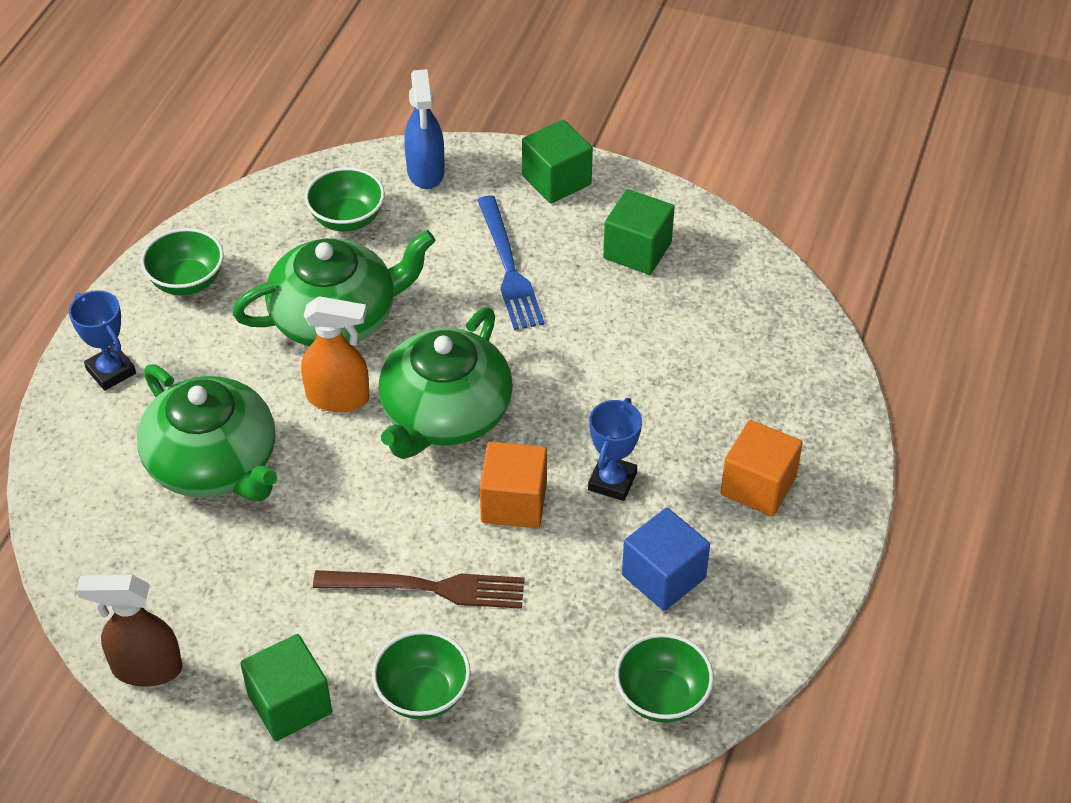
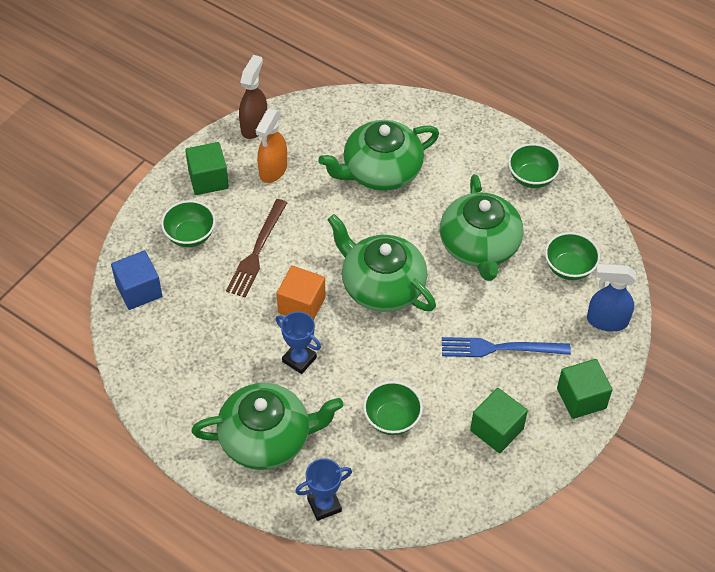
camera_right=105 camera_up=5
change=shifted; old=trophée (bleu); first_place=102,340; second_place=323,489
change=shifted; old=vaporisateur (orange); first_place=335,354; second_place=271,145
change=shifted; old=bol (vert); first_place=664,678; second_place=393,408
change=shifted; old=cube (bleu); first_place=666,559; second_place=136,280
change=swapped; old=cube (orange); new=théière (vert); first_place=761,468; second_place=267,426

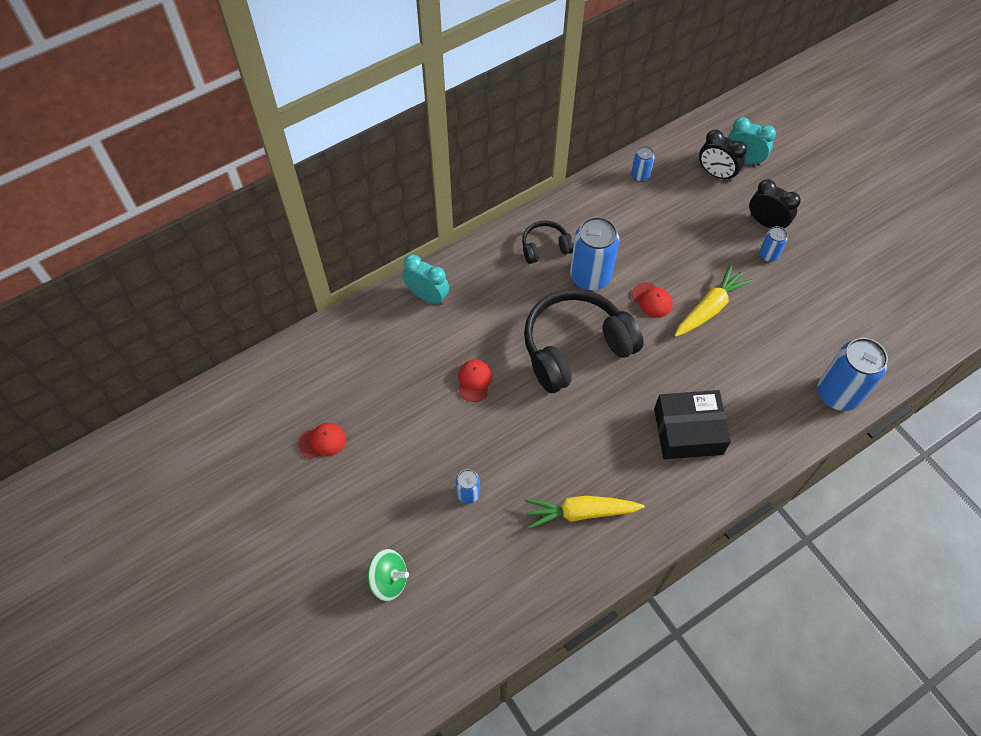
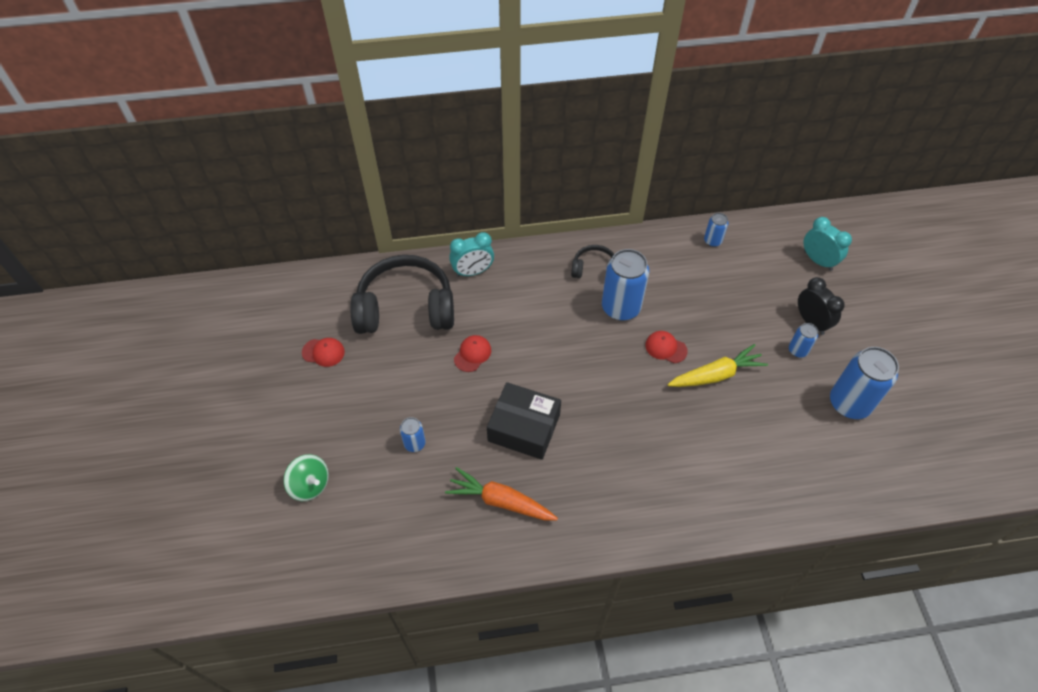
camera_right=25 camera_up=-5
change=gone; old=réveil (noir); first_place=723,156
change=shifted; old=casque audio (noir); first_place=584,341; second_place=402,294
change=shifted; old=boîte (noir); first_place=692,424; second_place=524,421
change=shifted; old=canette (bleu); first_place=853,374; second_place=864,383
change=repainted; old=carotte (jaune); new=carotte (orange); first_place=584,512; second_place=501,493
change=rotated; old=réveil (turquoise); first_place=426,279; second_place=471,254; degrees=105
change=rotated; old=casquette (rouge); first_place=652,300; second_place=666,347; degrees=135

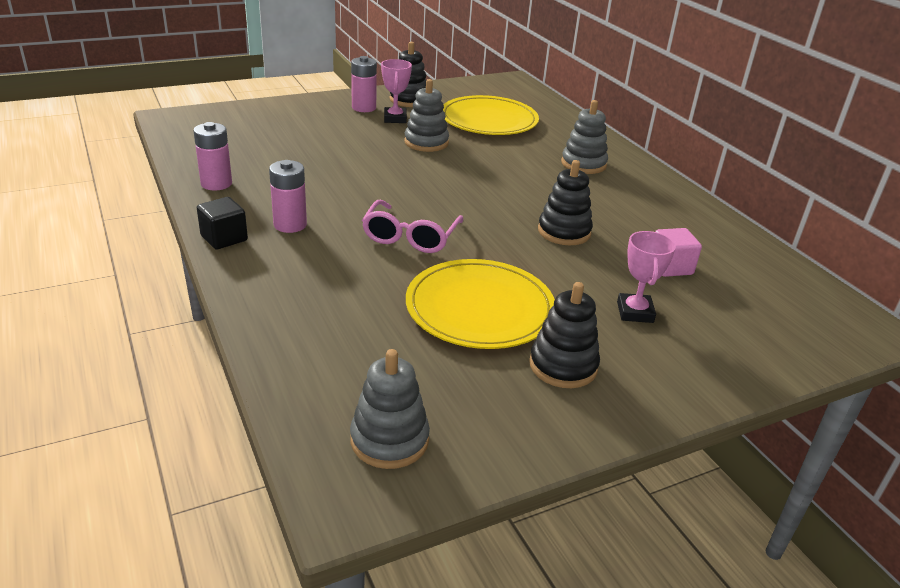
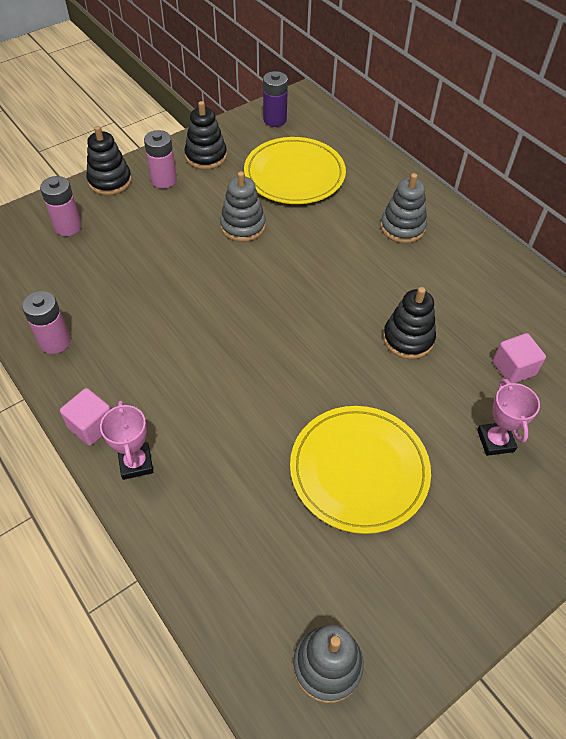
camera_right=-10 camera_up=20
change=gone; old=lunettes (rose); first_place=412,226
change=new; new=pile (violet); second_place=275,99
change=shifted; old=pile (rose); first_place=288,196; second_place=61,206
change=shifted; old=trophée (rose); first_place=396,91; second_place=126,440
change=shifted; old=jouet à empiler (noir); first_place=564,335; second_place=109,160
change=repainted; old=cube (noir); new=cube (rose); first_place=222,223; second_place=85,417

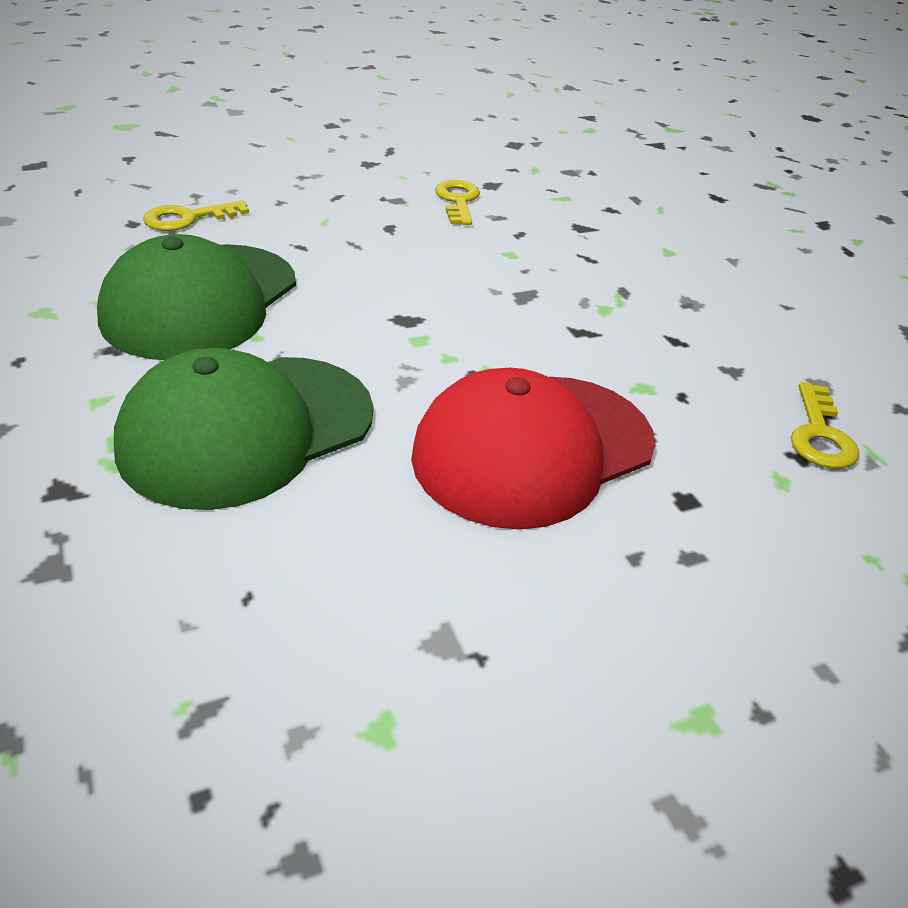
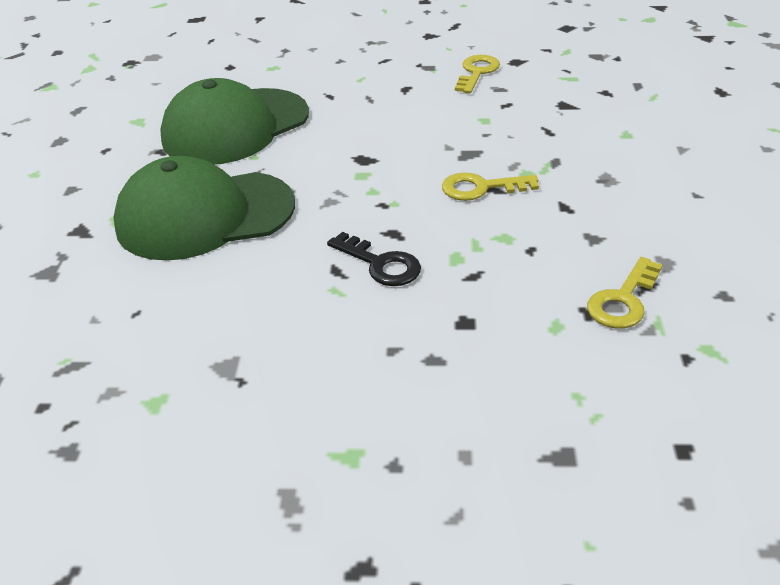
camera_right=30 camera_up=0
change=shifted; old=clé (jaune); first_place=196,215; second_place=490,186
change=swapped; old=casquette (rouge); new=clé (noir); first_place=533,449; second_place=374,259

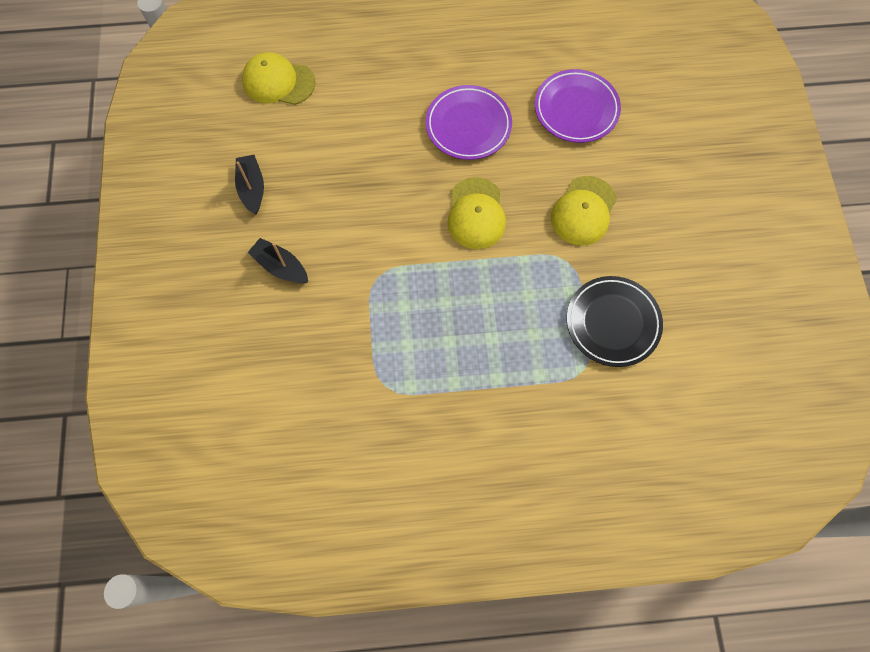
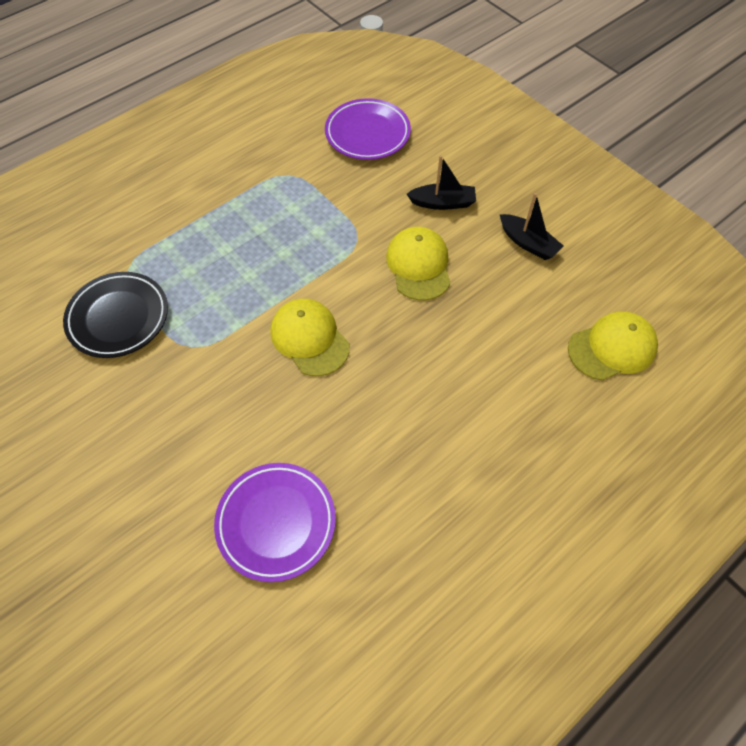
camera_right=145 camera_up=-10
change=shifted; old=assiette (violet); first_place=469,122; second_place=368,129
change=shifted; old=casquette (jaune); first_place=584,211; second_place=418,263

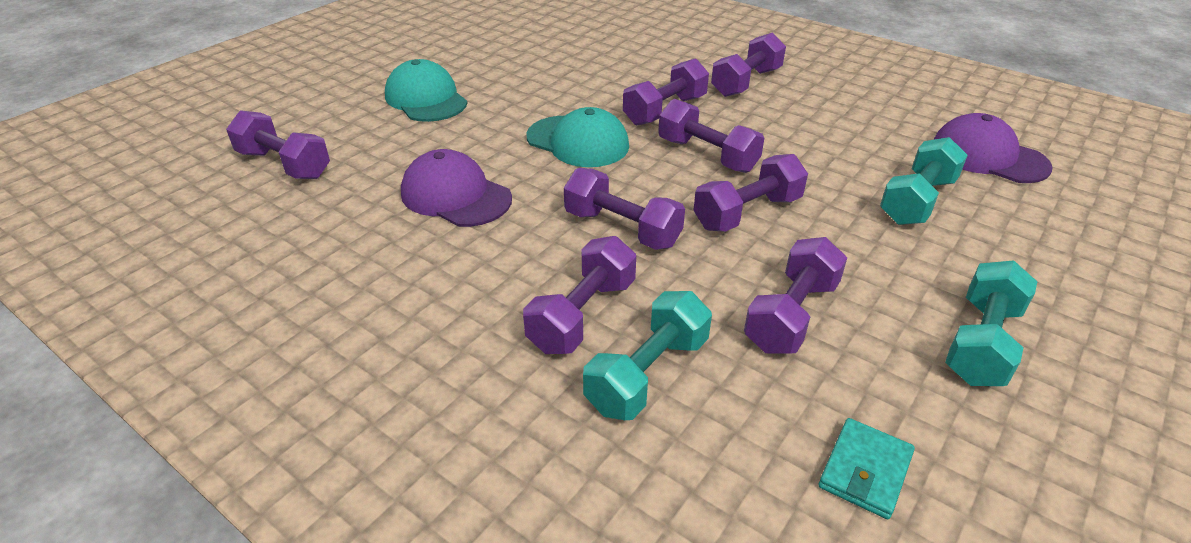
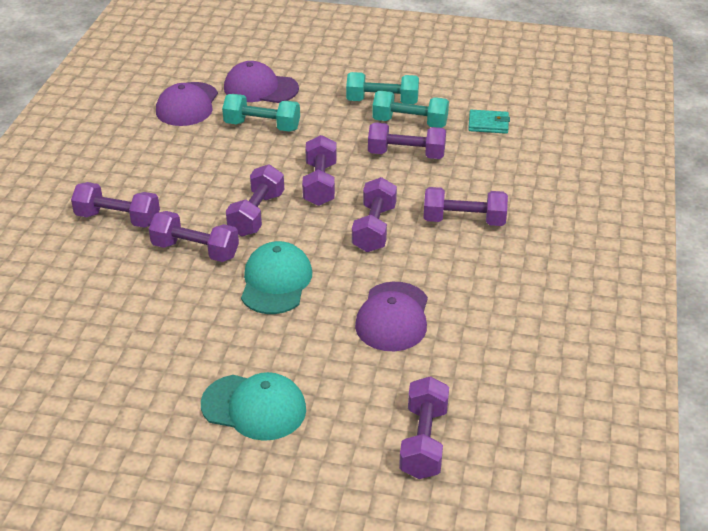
camera_right=-115 camera_up=0
change=new; new=casquette (violet); second_place=261,82
change=shifted; old=haltère (turquoise); first_place=647,355; second_place=410,109
change=rotated; old=casquette (turquoise); first_place=426,90; second_place=253,406; degrees=-105
change=rotated; old=haltère (violet); first_place=750,193; second_place=319,170; degrees=60

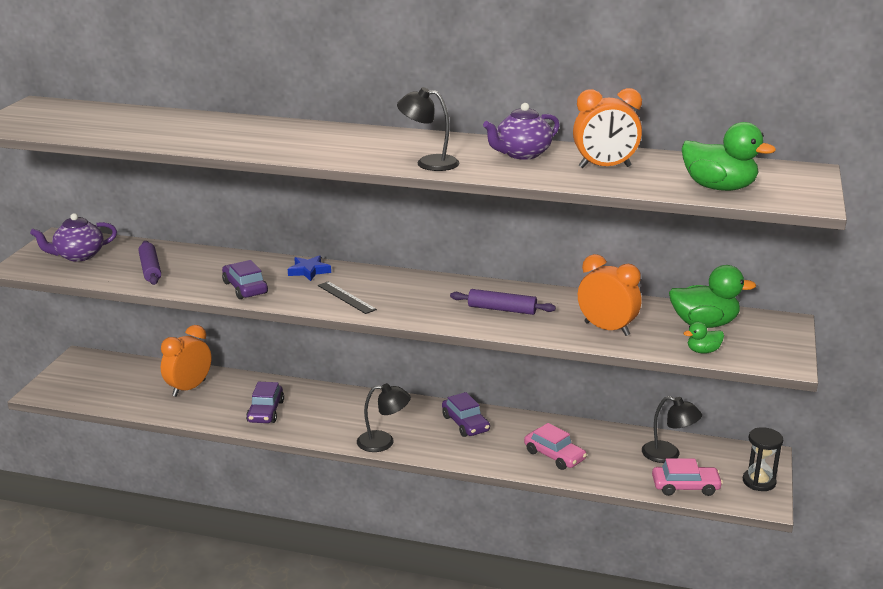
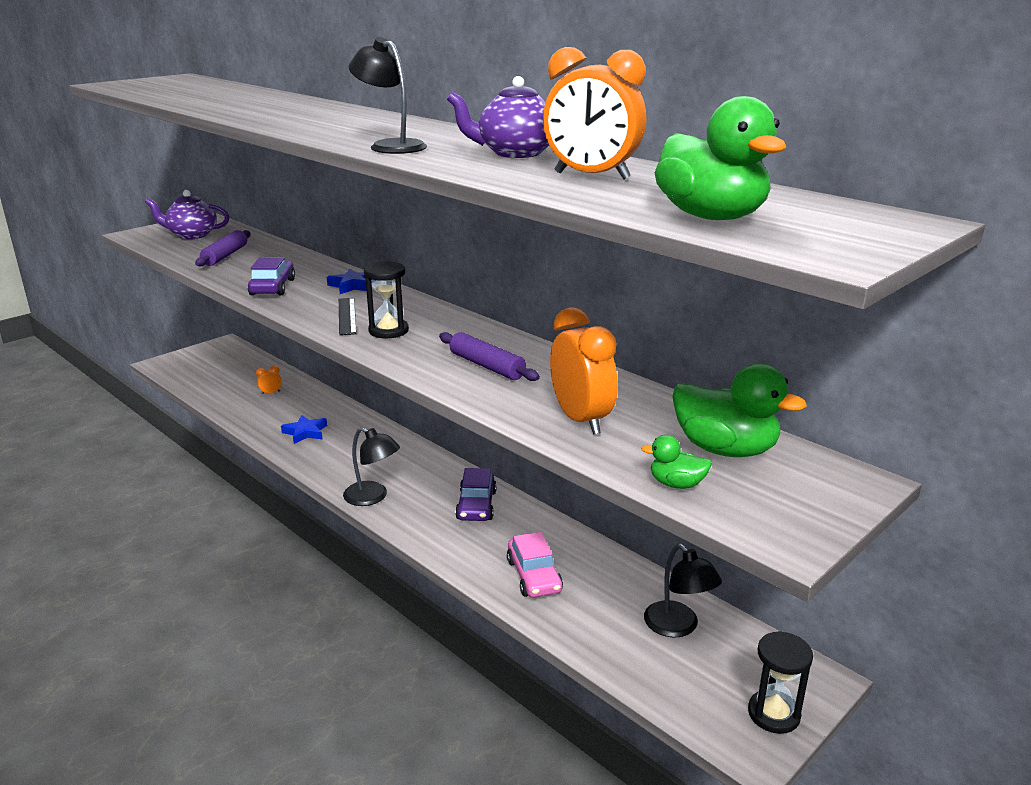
camera_right=30 camera_up=0
change=gone; old=voiture (rose); first_place=687,477
change=new; new=sablier (noir); second_place=386,299
change=swapped; old=voiture (violet); new=étoile (bleu); first_place=265,402; second_place=304,429
change=scaled; old=réveil (orange); first_place=186,361; second_place=269,380; factor=0.43

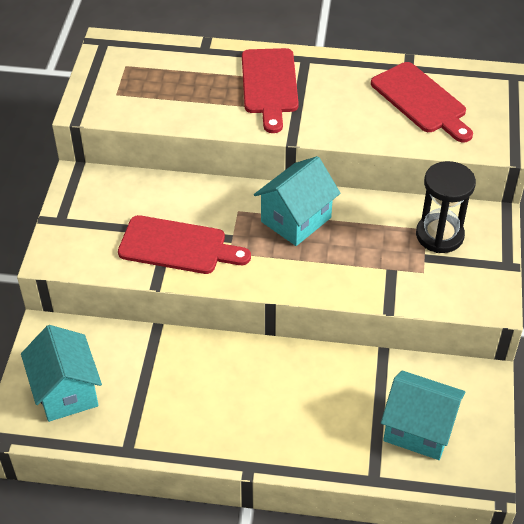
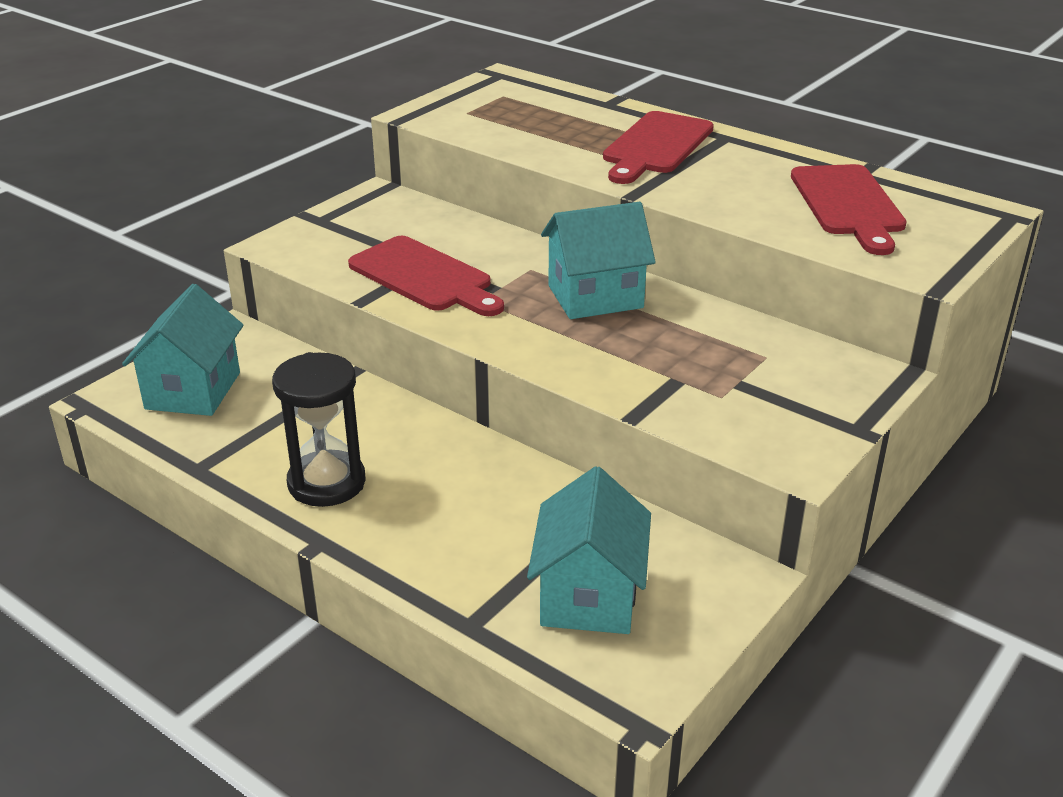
camera_right=30 camera_up=-15
change=shifted; old=sablier (noir); first_place=446,207; second_place=319,429
change=rotated; old=maison (turquoise); first_place=423,415; second_place=589,550; degrees=45

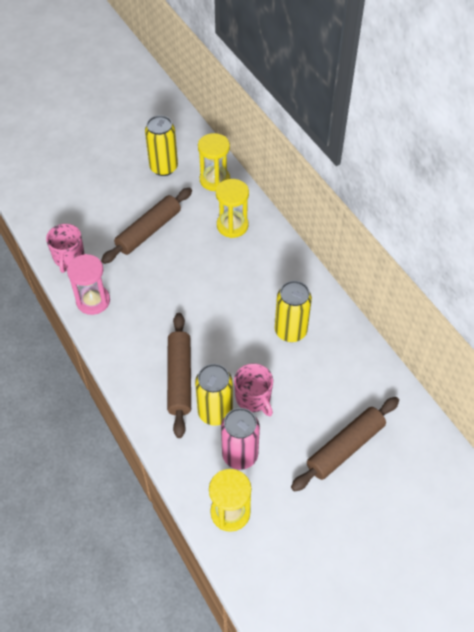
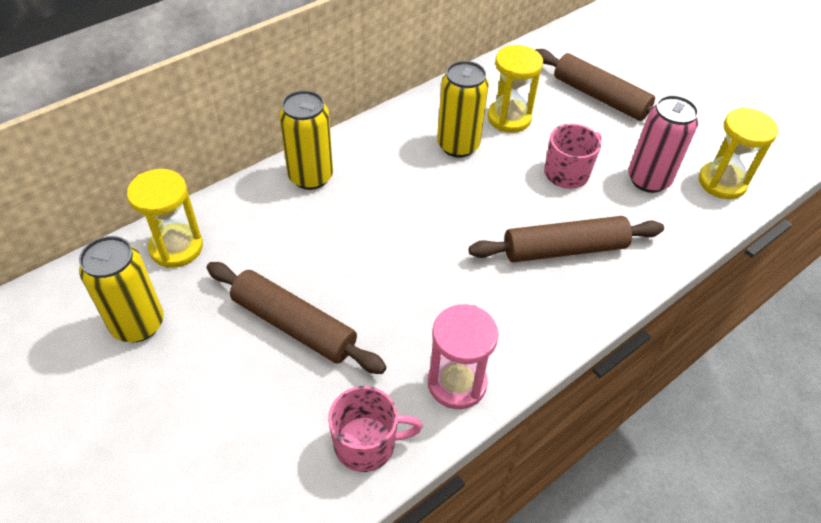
camera_right=-100 camera_up=-5
change=shifted; old=canette (jaune); first_place=214,395; second_place=306,140
change=shifted; old=sablier (jaune); first_place=232,208; second_place=515,89

